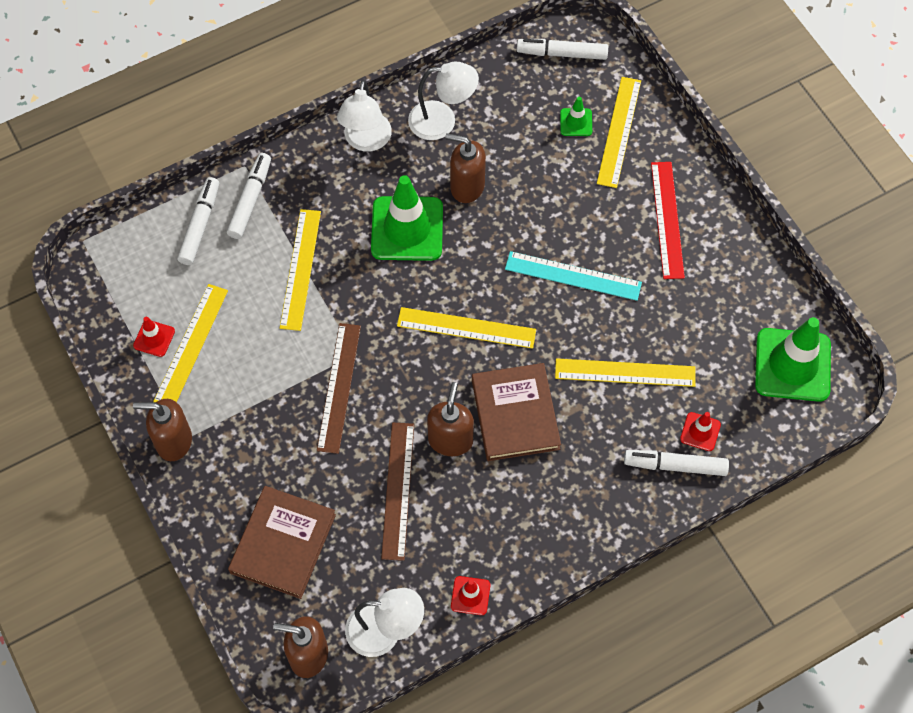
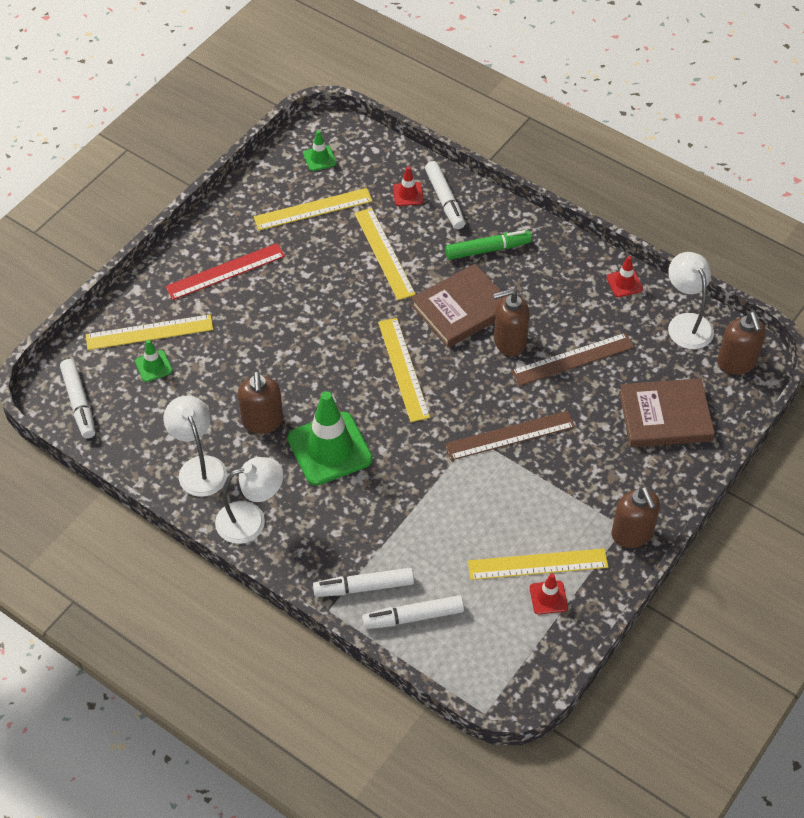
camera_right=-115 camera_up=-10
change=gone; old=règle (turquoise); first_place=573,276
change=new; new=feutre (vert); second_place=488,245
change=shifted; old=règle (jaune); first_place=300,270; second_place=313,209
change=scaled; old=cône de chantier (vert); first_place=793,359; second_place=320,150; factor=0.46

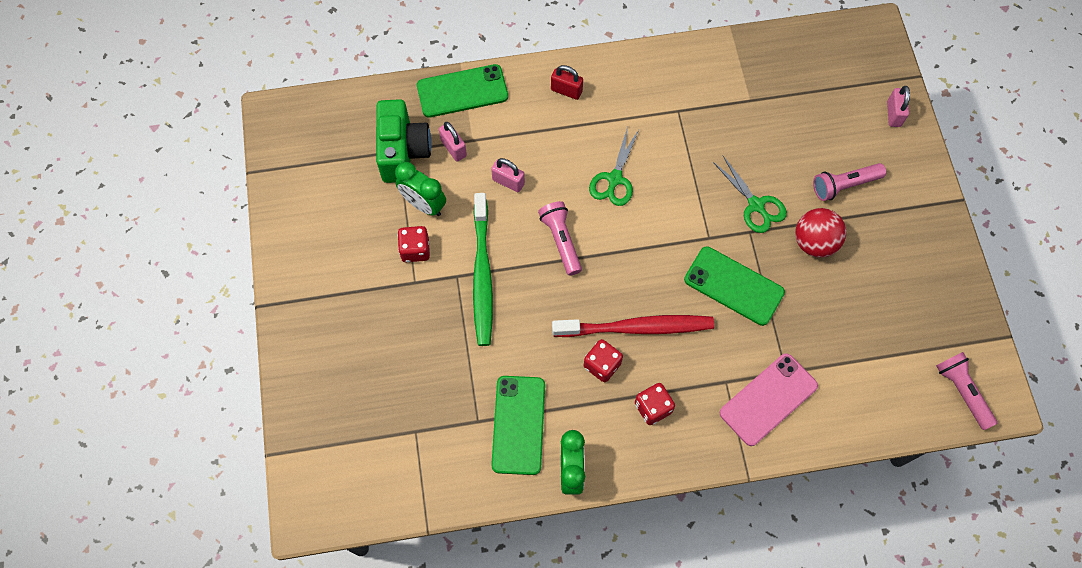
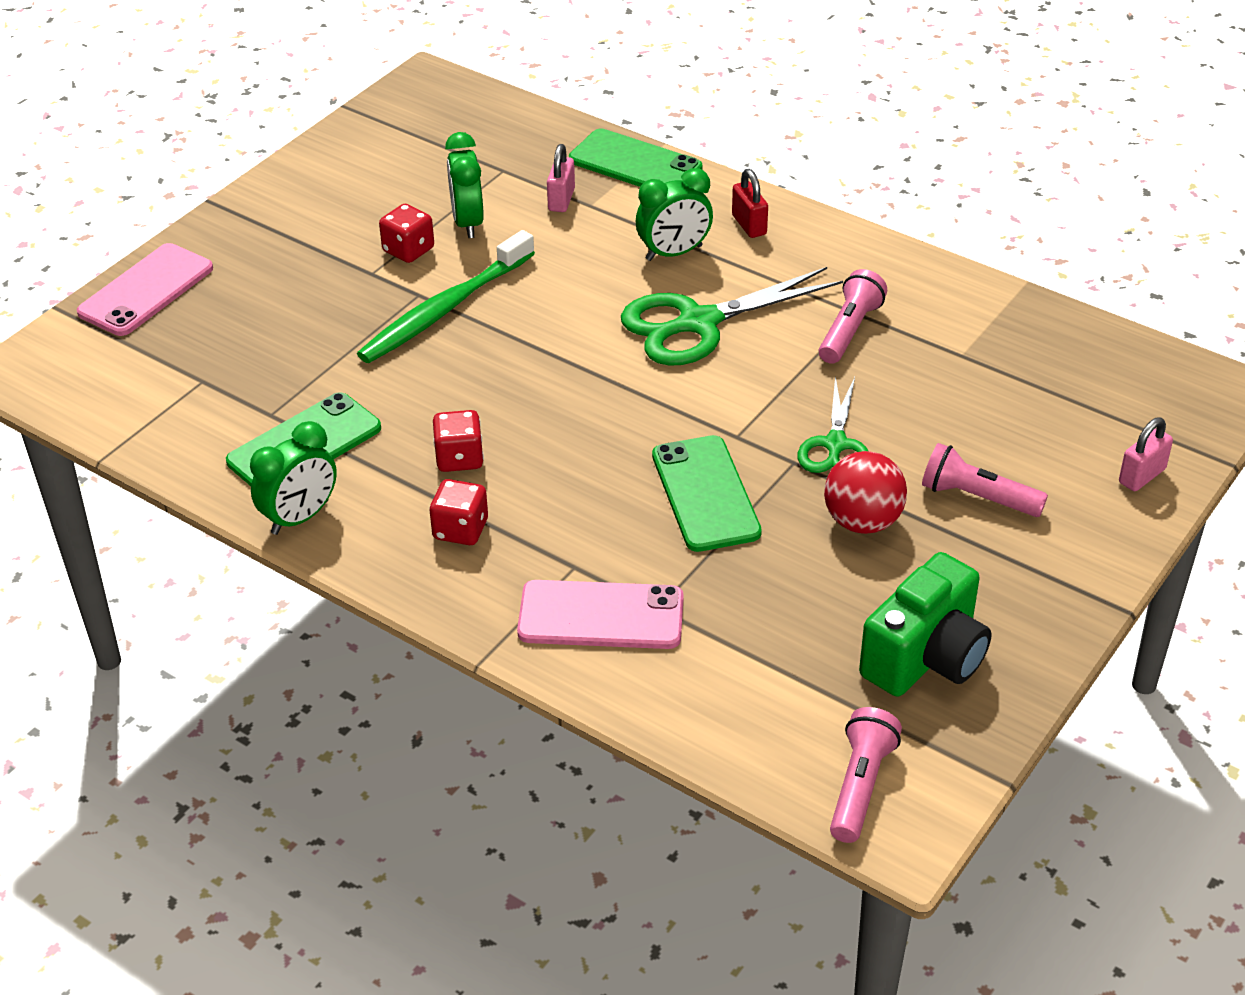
camera_right=45 camera_up=-25
change=gone; old=cadenas (rose); first_place=508,175
change=gone; old=brosse à dents (rouge); first_place=633,326
change=new; new=téléphone (rose); second_place=145,289
change=new; new=réveil (vert); second_place=674,214
change=shifted; old=appareil photo (vert); first_place=404,141; second_place=925,624
change=shifted; old=lampe de poche (rose); first_place=560,238; second_place=853,316
change=scaled; old=ciseaux (vert); first_place=614,166; second_place=732,316; factor=1.64

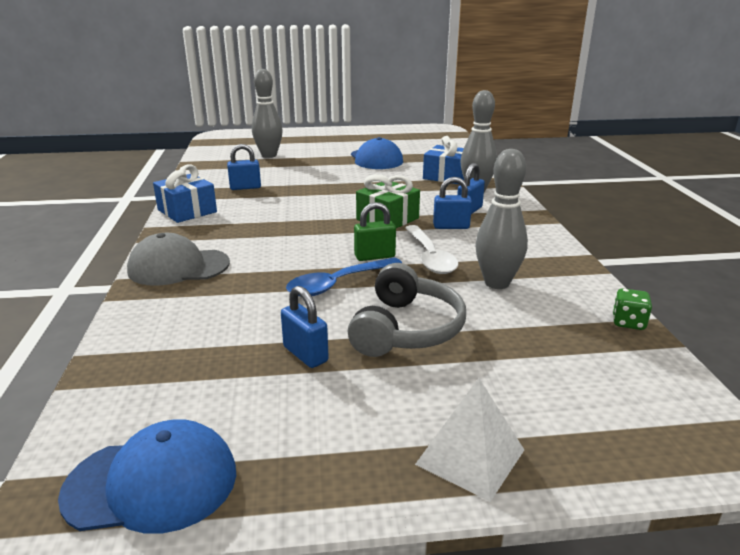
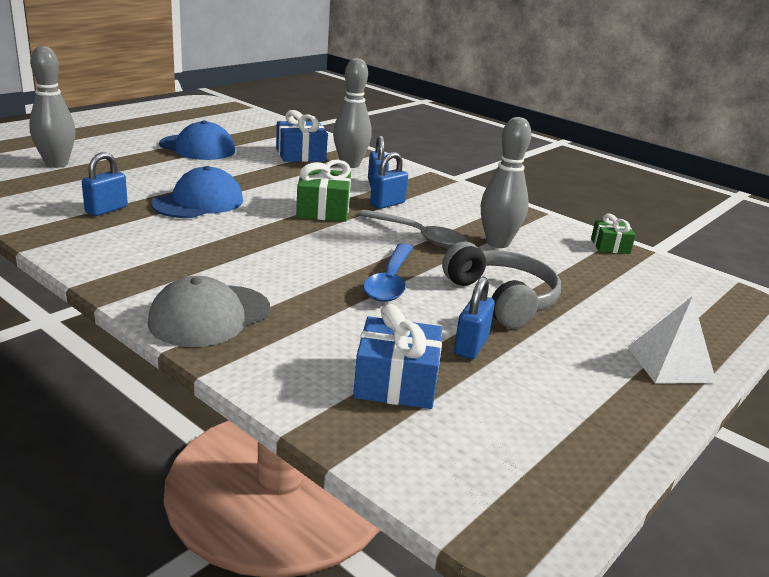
camera_right=-45 camera_up=0
change=gone; old=cadenas (vert); first_place=375,231
change=shifted; old=casquette (bleu); first_place=147,476; second_place=197,192
change=shifted; old=cadeau (bleu); first_place=185,194; second_place=397,356
change=swapped; old=dé (vert); new=cadeau (vert); first_place=632,309; second_place=613,233
change=repainted; old=cuillère (blanc); new=cuillère (gris); first_place=431,249; second_place=412,228
change=rotated; old=cadenas (bleu); first_place=305,327; second_place=474,317; degrees=-75

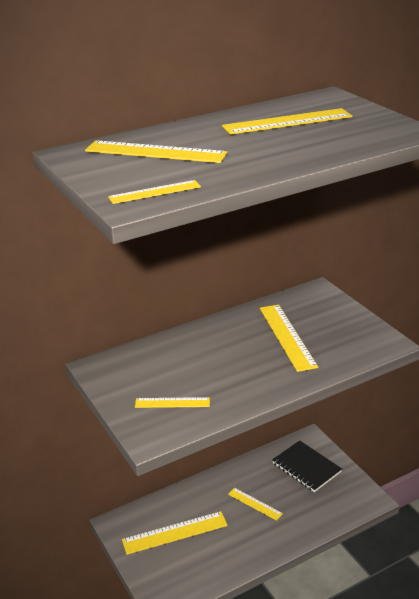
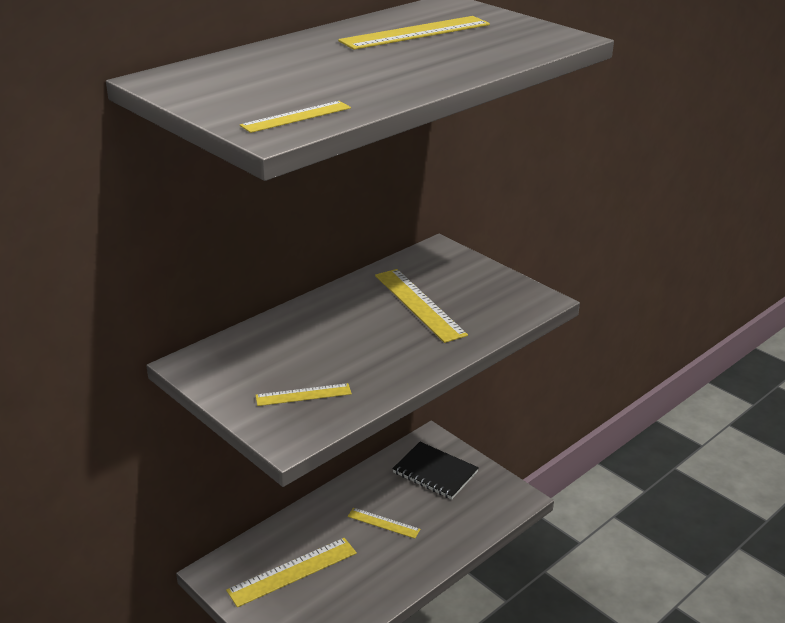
camera_right=-15 camera_up=0
change=gone; old=règle (jaune); first_place=156,152

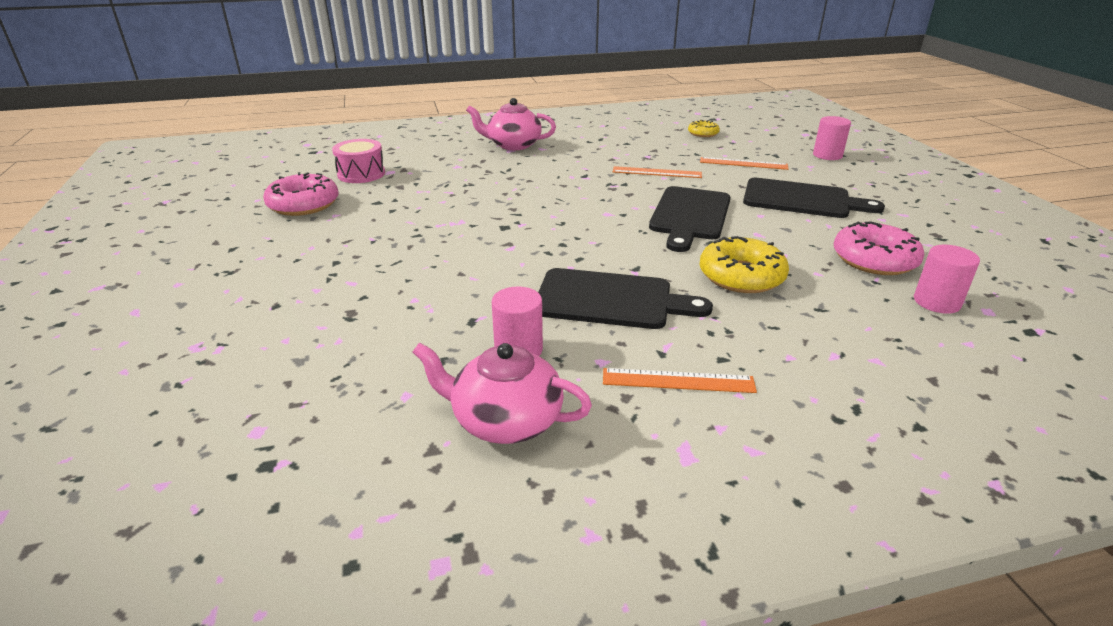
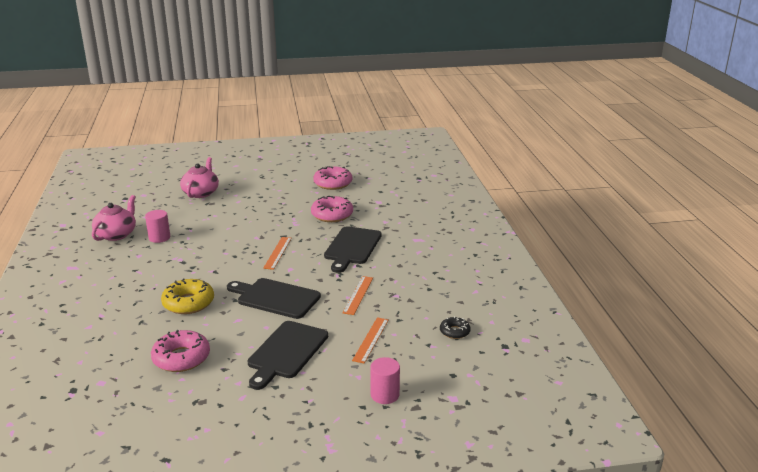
camera_right=95 camera_up=-5
change=gone; old=tambour (rose); first_place=358,161
change=gone; old=cylindre (rose); first_place=947,279
change=new; new=beignet (rose); second_place=332,209
change=shifted; old=théière (rose); first_place=511,124; second_place=199,177
change=shifted; old=planche à découper (noir); first_place=625,298; second_place=353,249
change=shifted; old=règle (orange); first_place=680,380; second_place=277,253
change=repainted; old=beignet (jaune); new=beignet (noir); first_place=704,128; second_place=455,327

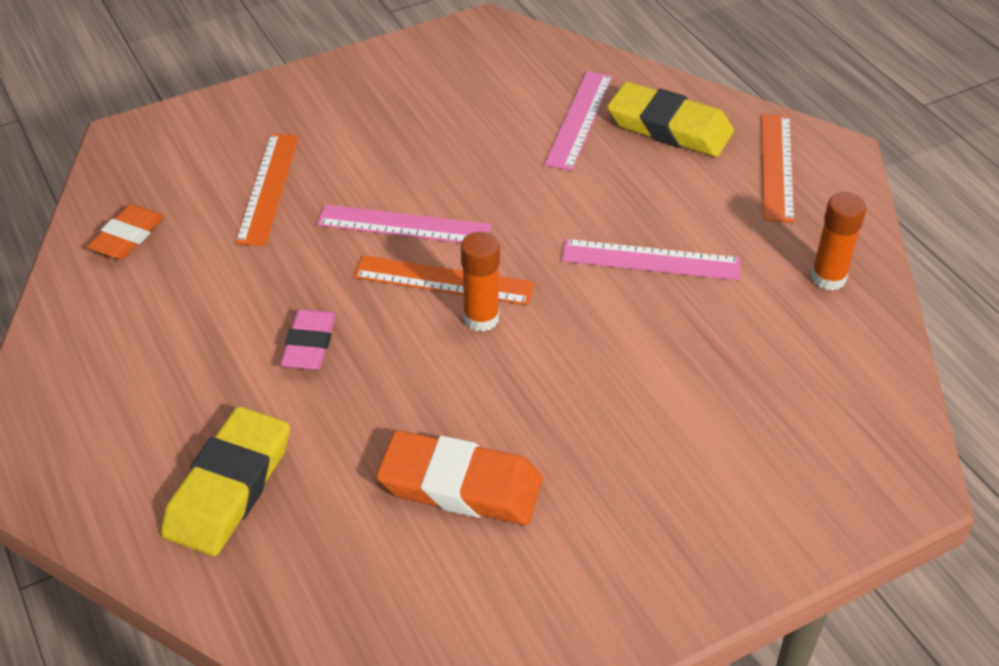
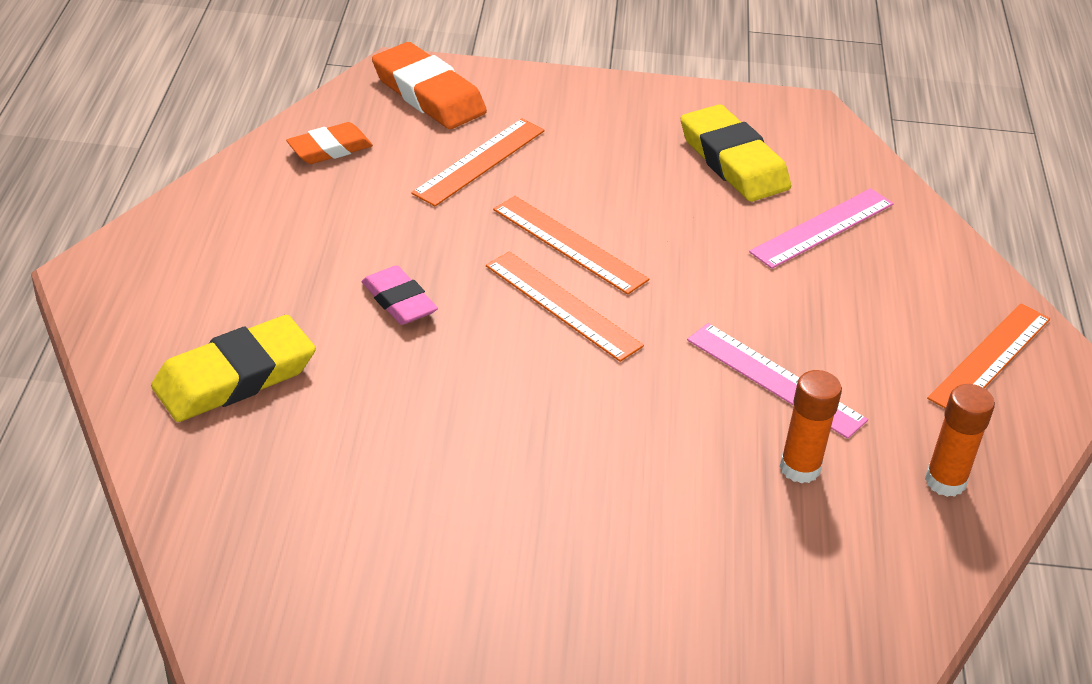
camera_right=30 camera_up=-5
change=shifted; old=gomme (orange); first_place=459,477; second_place=429,85
change=shifted; old=bâton de colle (orange); first_place=480,282; second_place=811,427
change=shifted; old=gomme (jaune); first_place=670,119; second_place=736,153
change=repainted; old=règle (rose); new=règle (orange); first_place=404,223; second_place=571,245
change=rotated; old=gomme (rose); first_place=308,339; second_place=400,295; degrees=-75

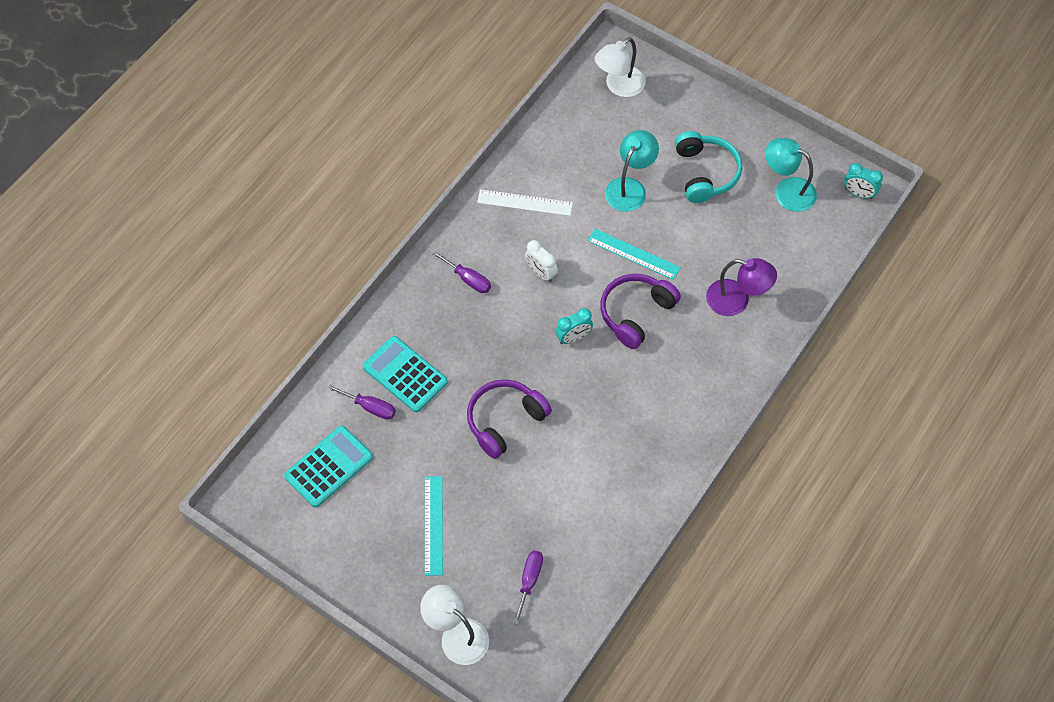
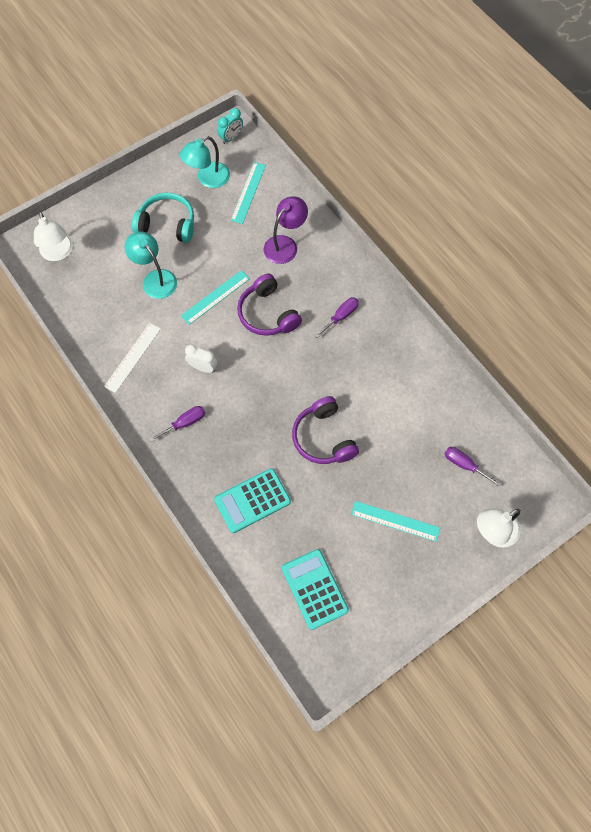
camera_right=-70 camera_up=5
change=gone; old=réveil (turquoise); first_place=574,326
change=new; new=règle (turquoise); second_place=248,193
change=shifted; old=tournevis (violet); first_place=362,402; second_place=337,317
change=rotated; old=réveil (blanc); first_place=541,261; second_place=201,358; degrees=-135

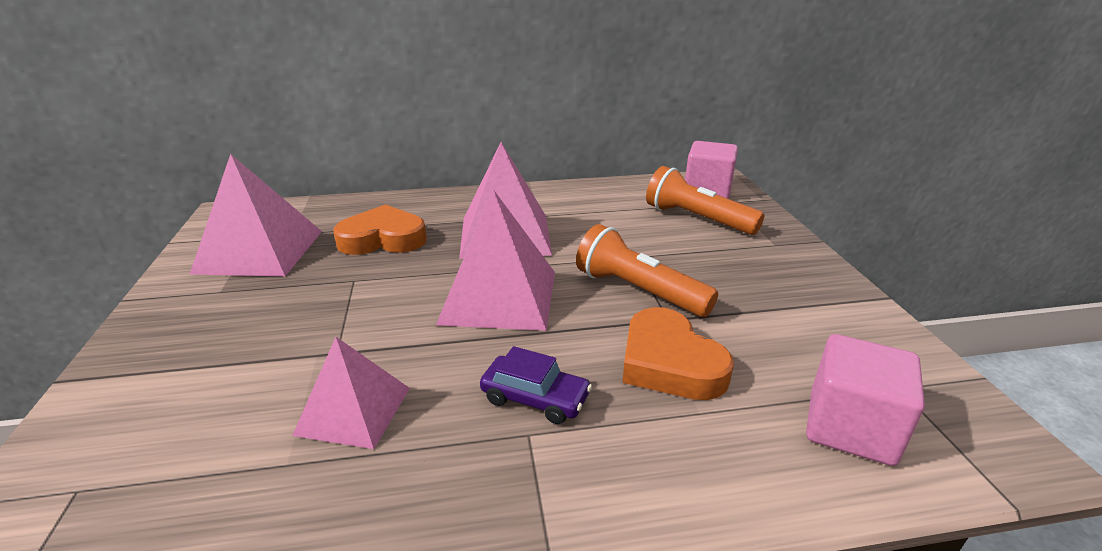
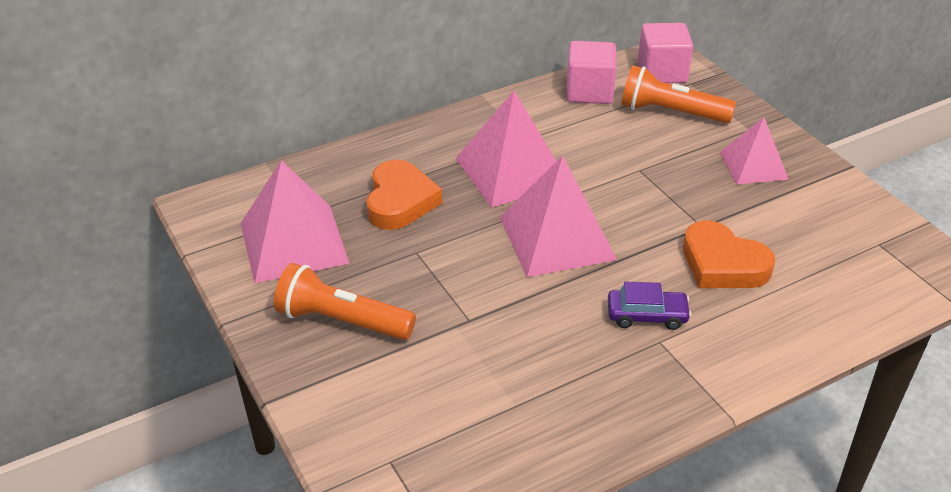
camera_right=-20 camera_up=10
change=shifted; old=pyramide (rose); first_place=351,393; second_place=754,151
change=shifted; old=lampe de poche (orange); first_place=647,270; second_place=345,301
change=shifted; old=cube (rose); first_place=865,400; second_place=591,72
change=rotated; old=cœur (orange); first_place=380,229; second_place=404,195; degrees=120

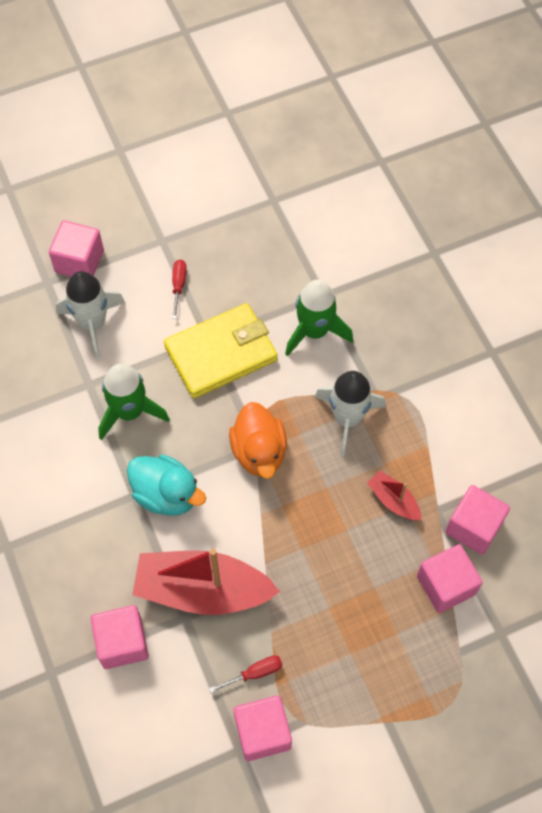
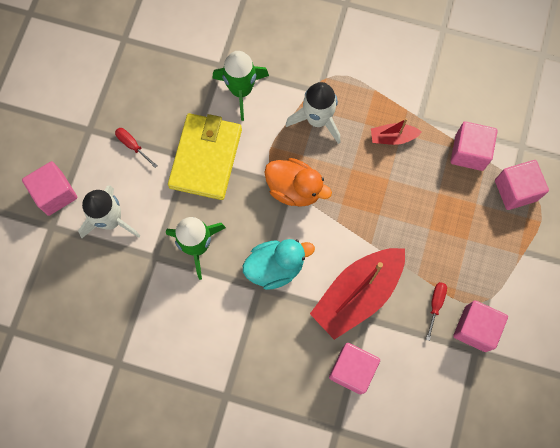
camera_right=-50 camera_up=10
change=shifted; old=cube (rose); first_place=477,519; second_place=522,185

